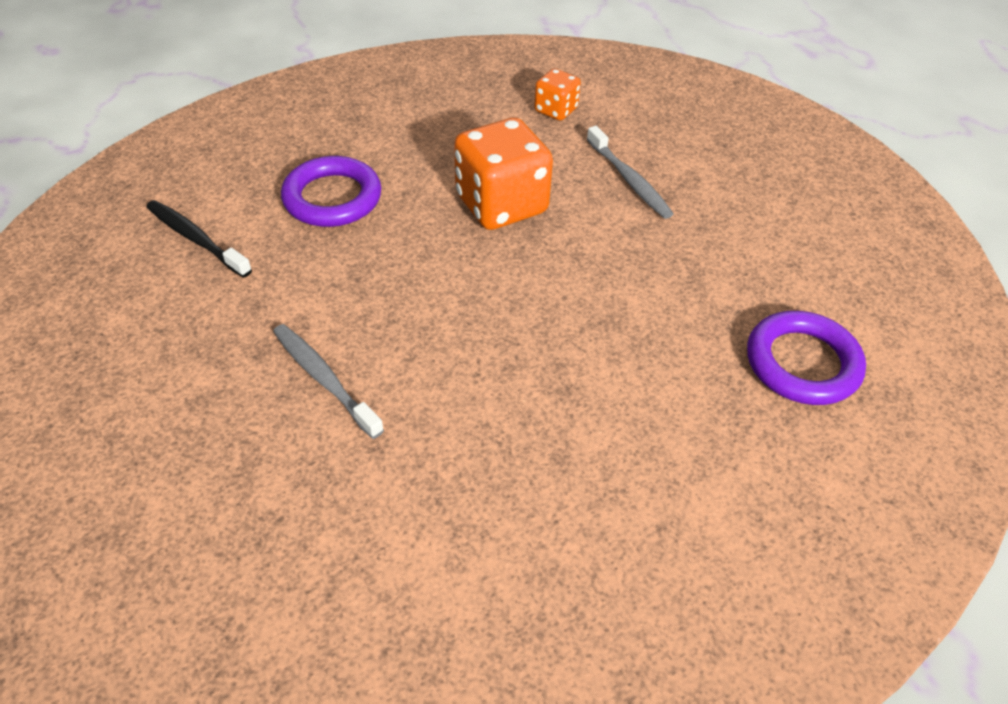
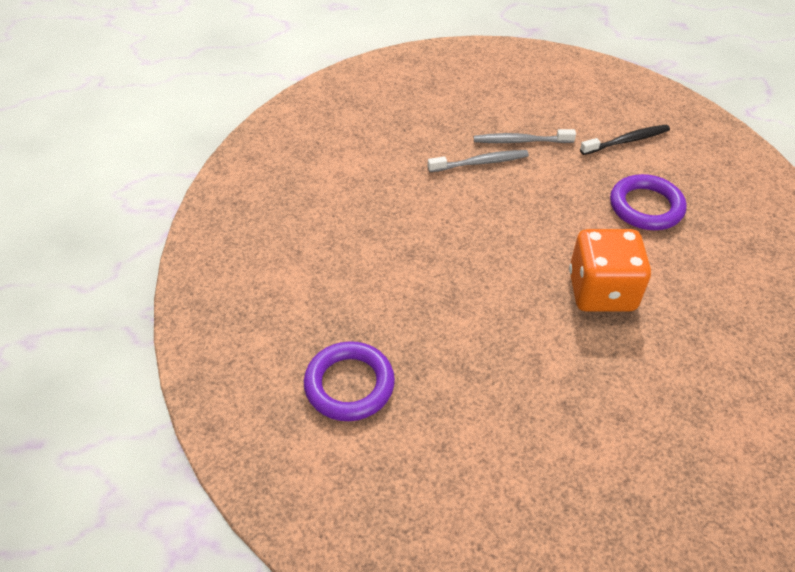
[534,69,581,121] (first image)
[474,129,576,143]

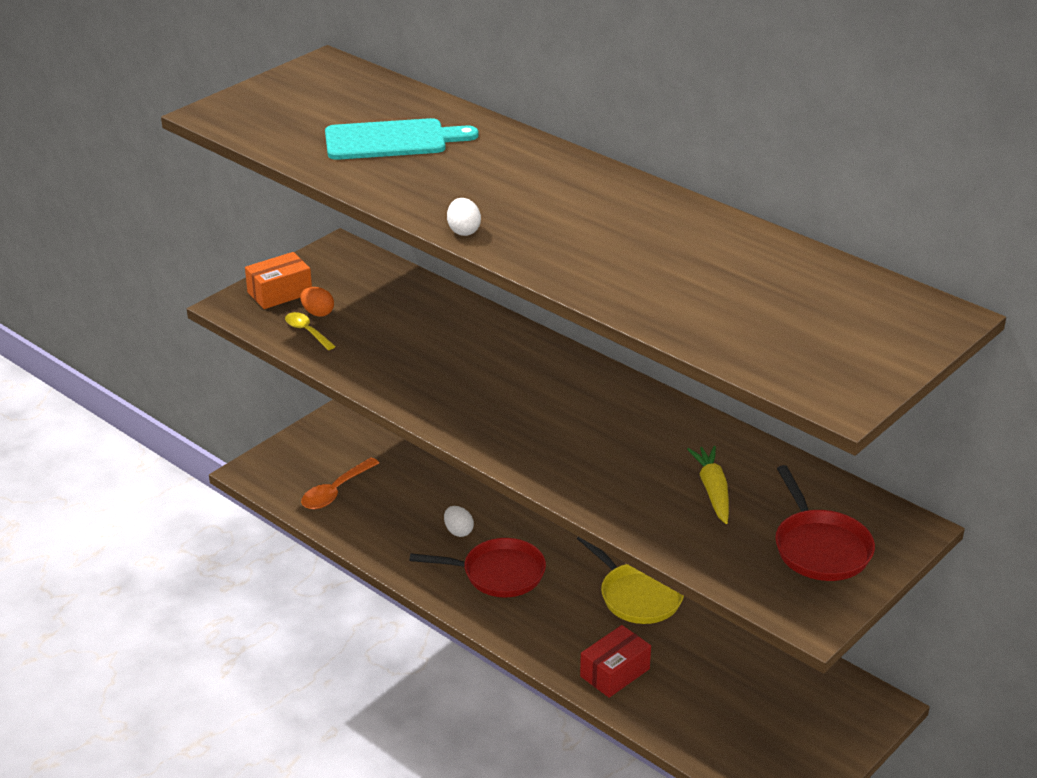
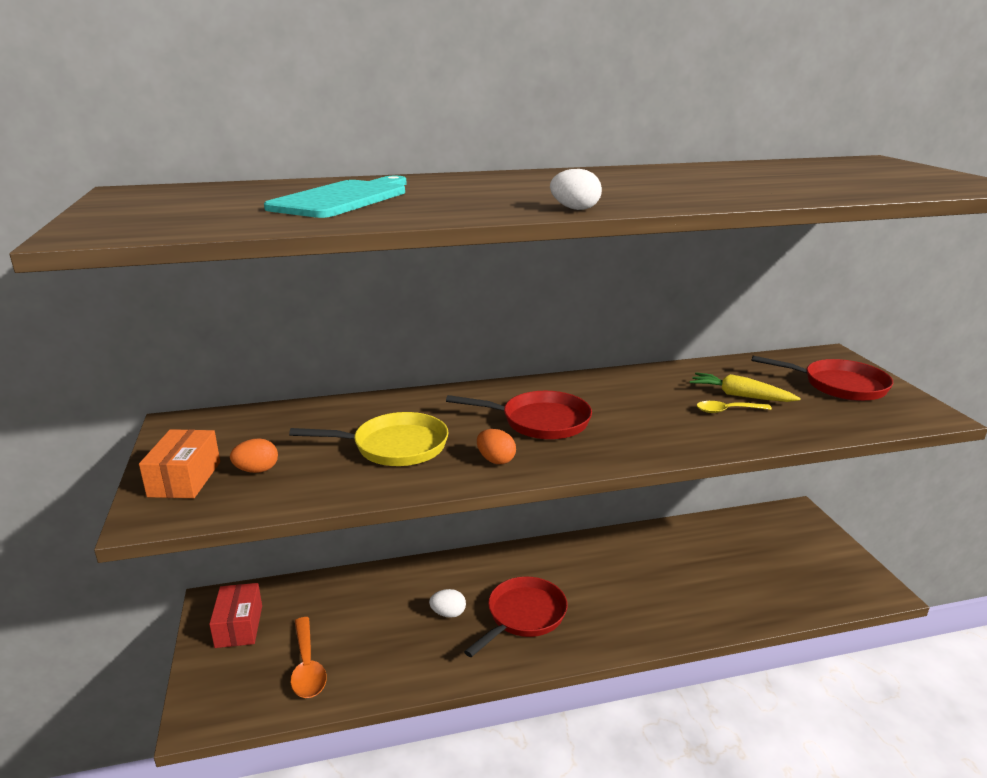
[697,401,772,413]
[289,412,449,466]
[209,583,262,648]
[446,391,592,440]
[477,429,516,464]

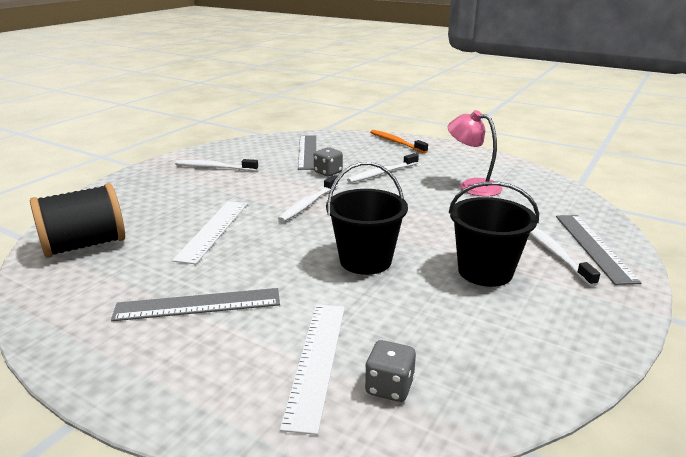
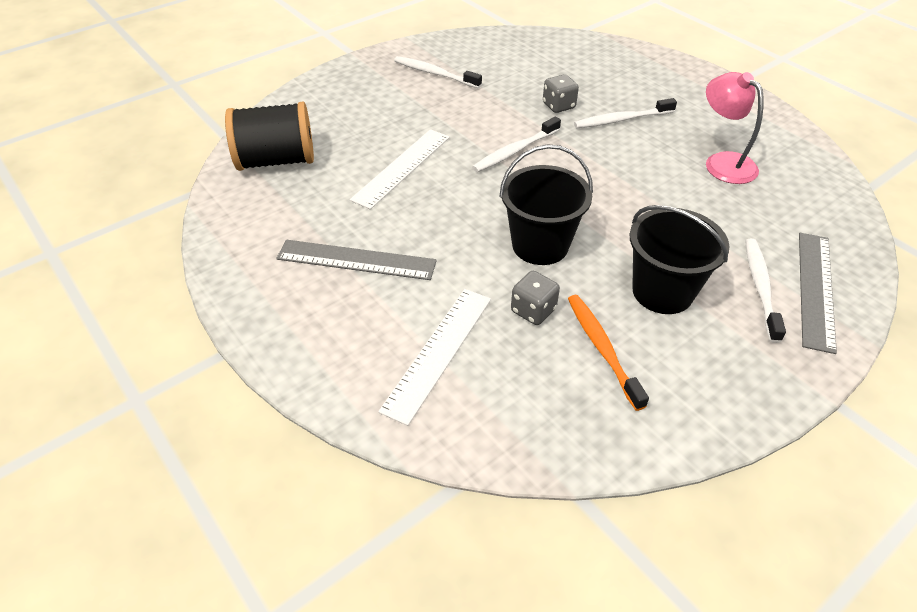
[568,295,649,411]
[298,135,316,170] (first image)
[511,271,560,325]

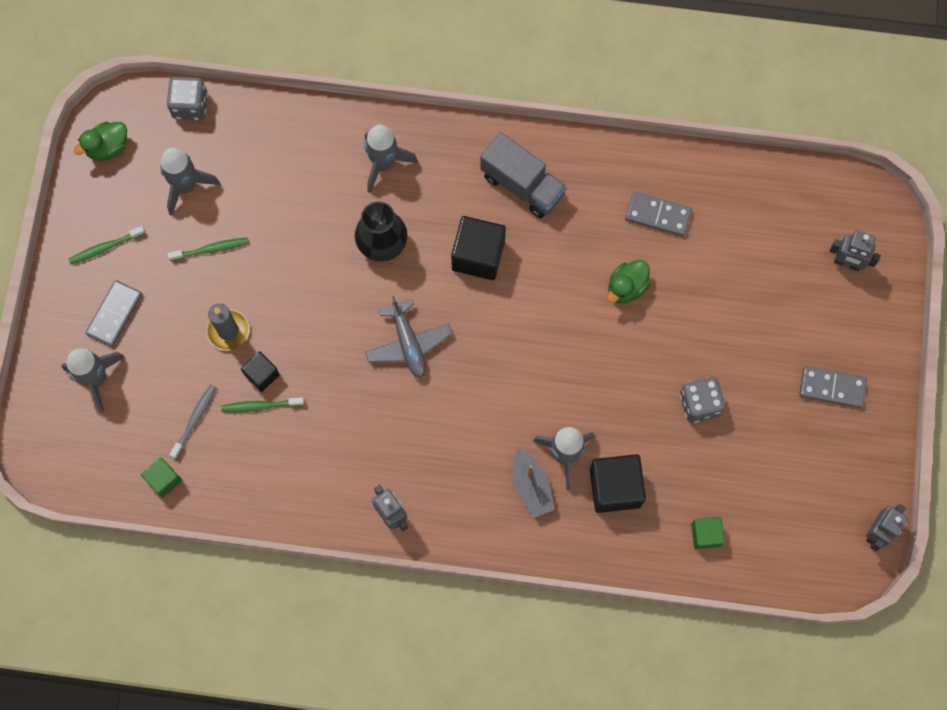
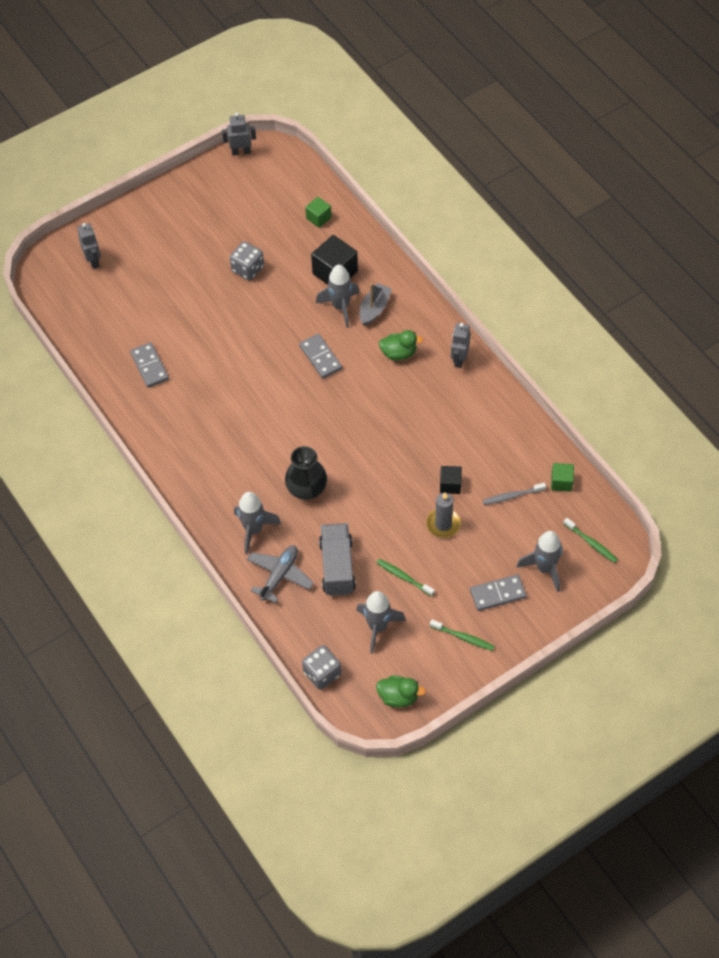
[319,523,356,596]
[451,216,506,280] (first image)
[379,330,424,360]
[247,545,314,603]
[299,334,342,378]
[564,518,618,563]

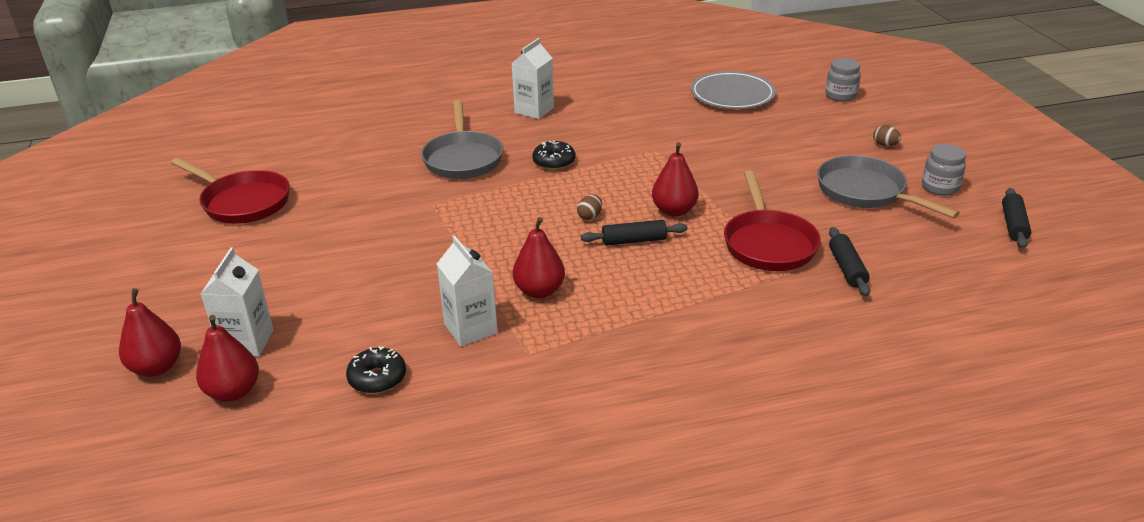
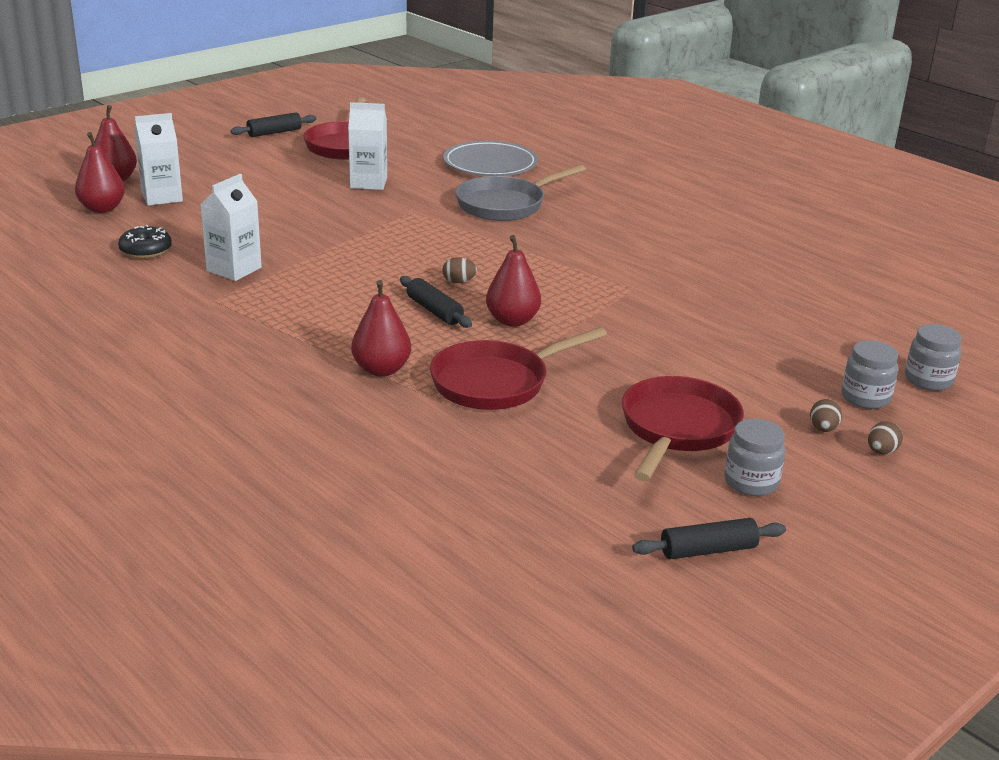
[348,102,387,190]
[443,141,538,176]
[532,141,575,170] (first image)
[622,376,744,481]
[351,280,411,377]
[230,112,316,137]
[842,340,898,409]
[868,421,903,454]

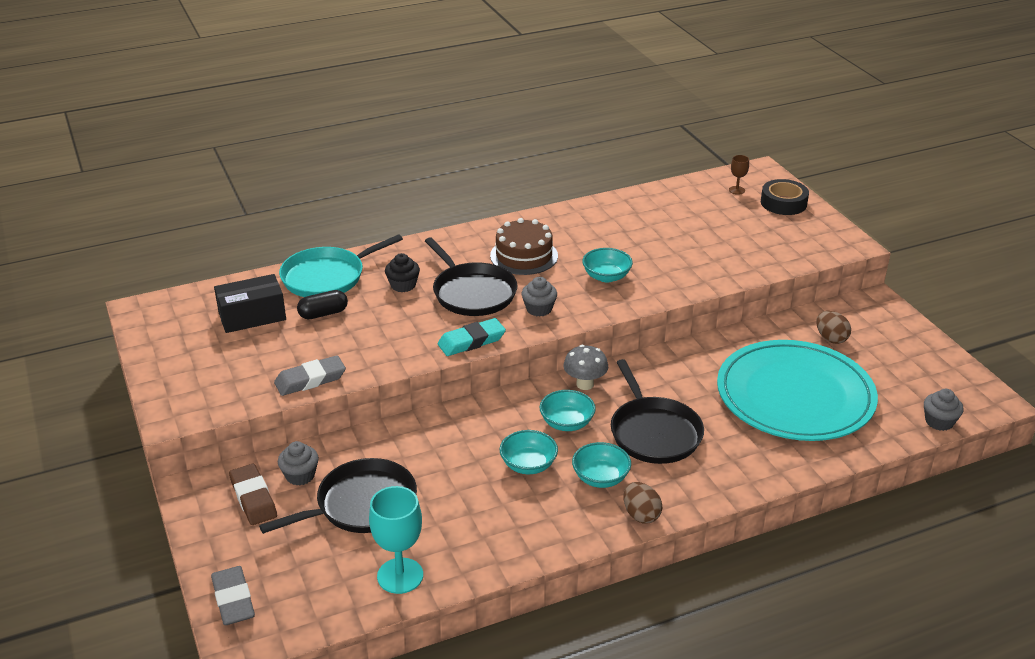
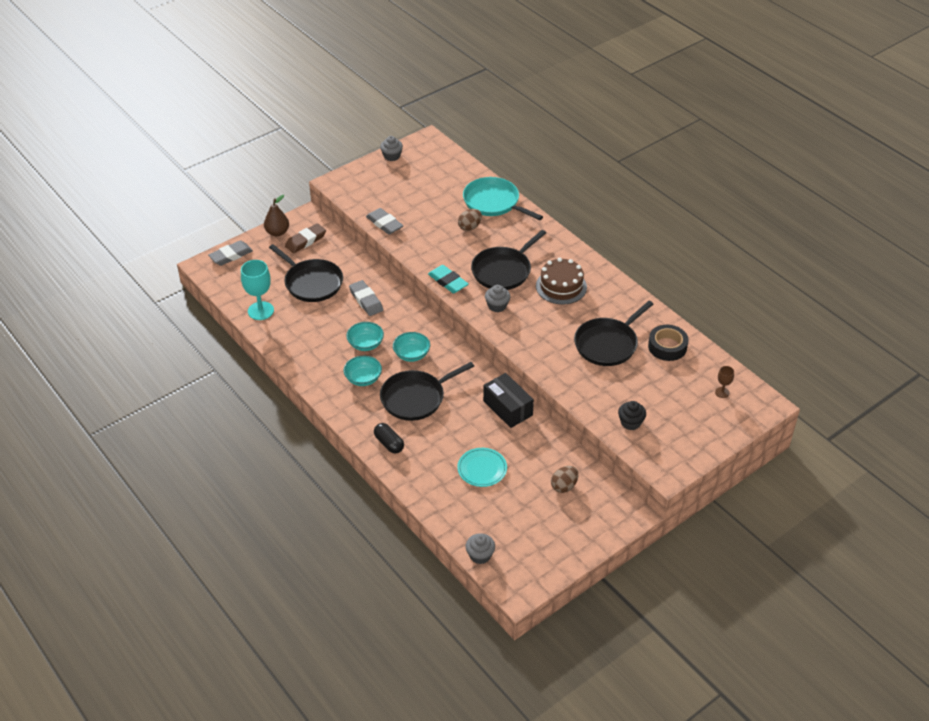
[648,325,688,361]
[582,248,633,283] (first image)
[618,401,646,430]
[483,373,534,428]
[374,423,404,454]
[457,448,507,487]
[563,345,608,390] (first image)
[380,136,403,161]
[458,209,482,231]
[264,195,289,236]
[349,280,383,316]
[574,301,653,366]

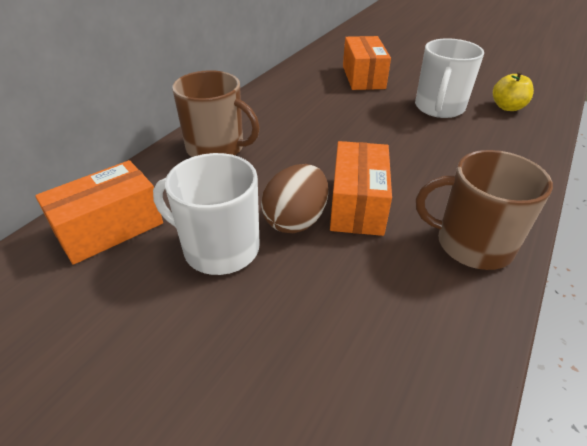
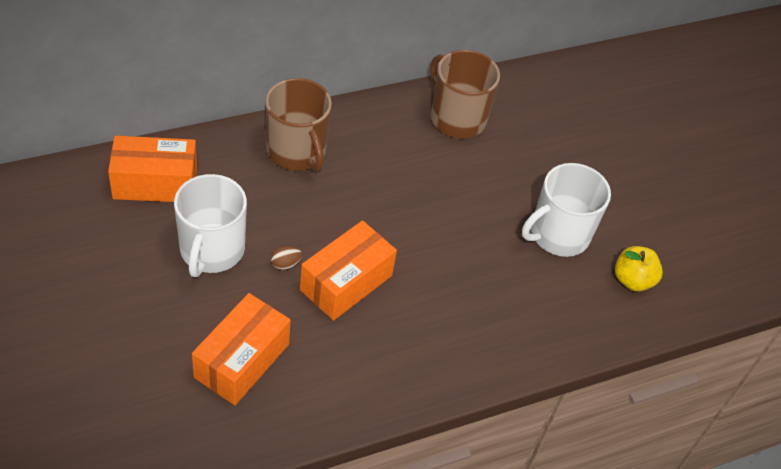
[192,293,291,405]
[430,50,500,139]
[174,174,247,277]
[270,245,302,270]

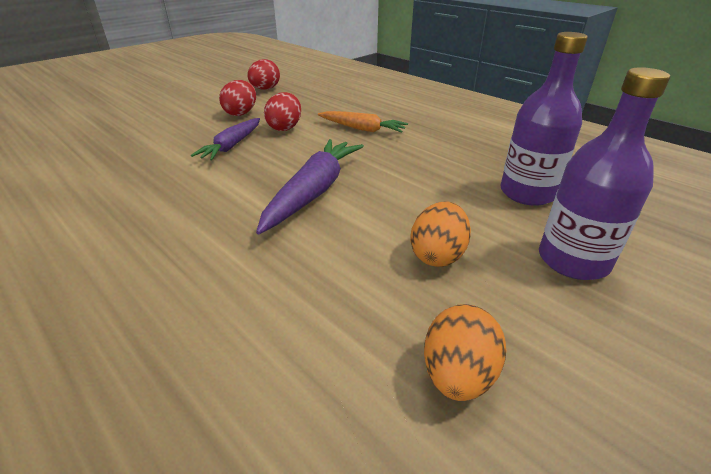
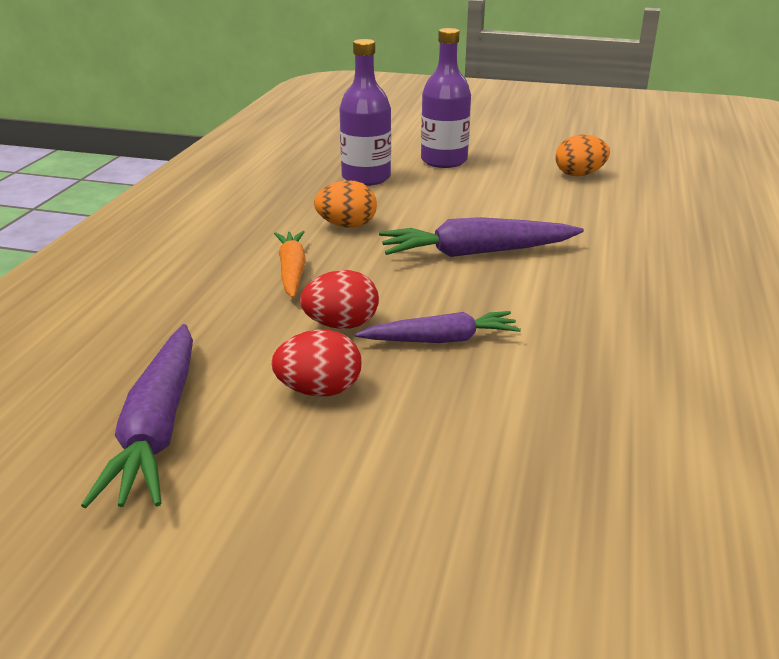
[81,324,193,508]
[314,180,377,228]

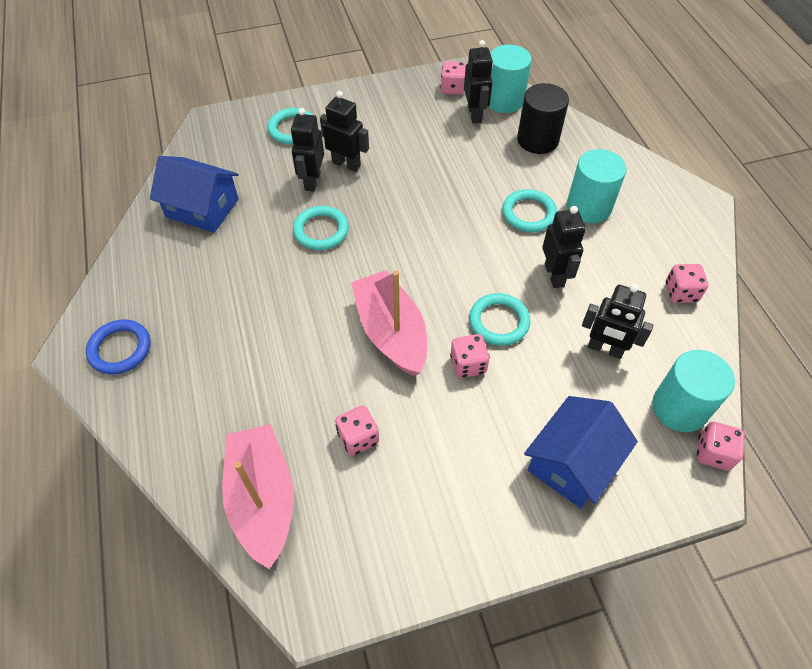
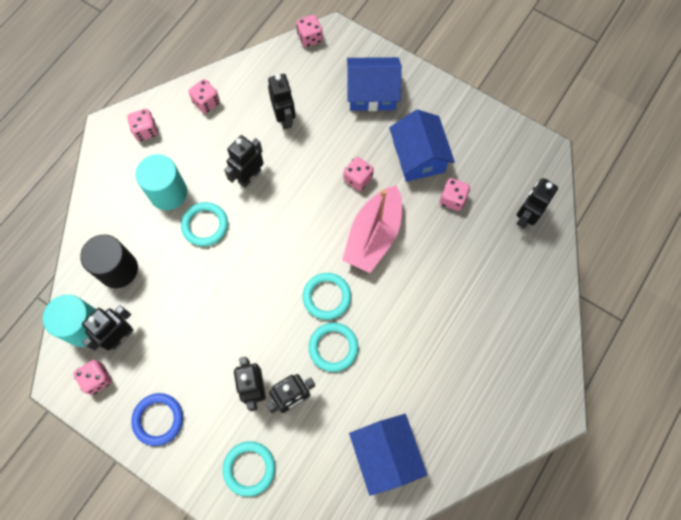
[303,273,351,320]
[131,393,183,446]
[652,350,735,432] (first image)
[517,178,558,229]
[127,109,158,141]
[389,109,455,182]

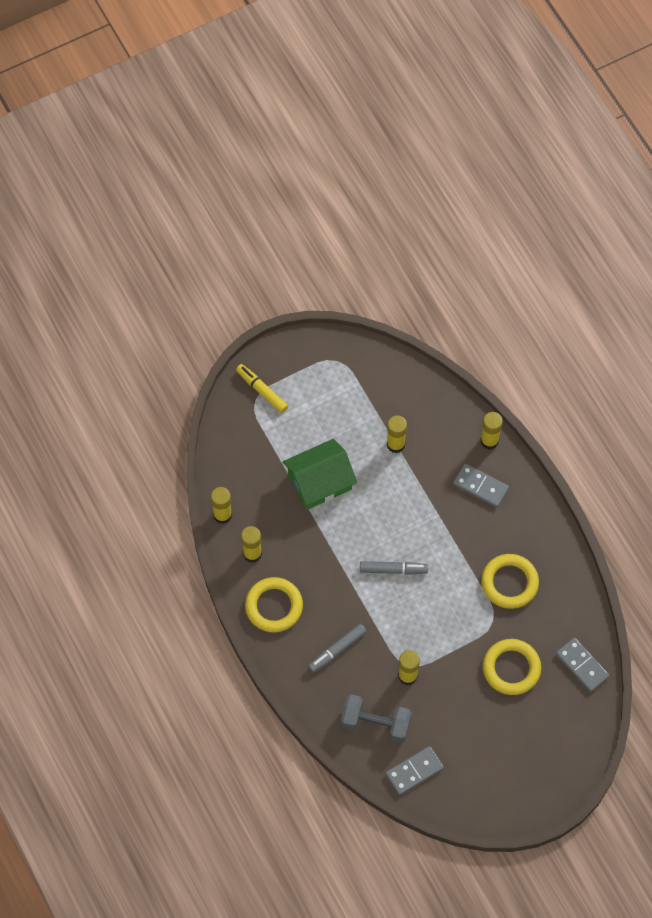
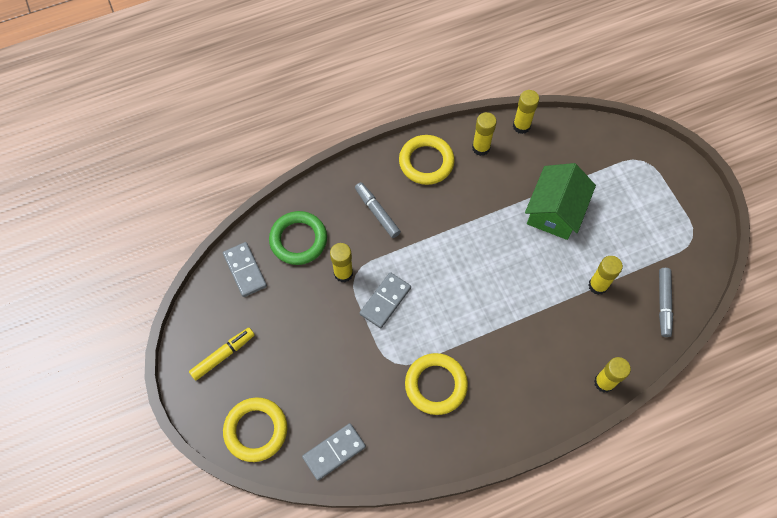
[189,328,255,380]
[525,163,596,240]
[360,272,411,328]
[659,268,673,337]
[223,397,287,462]
[269,211,327,265]

